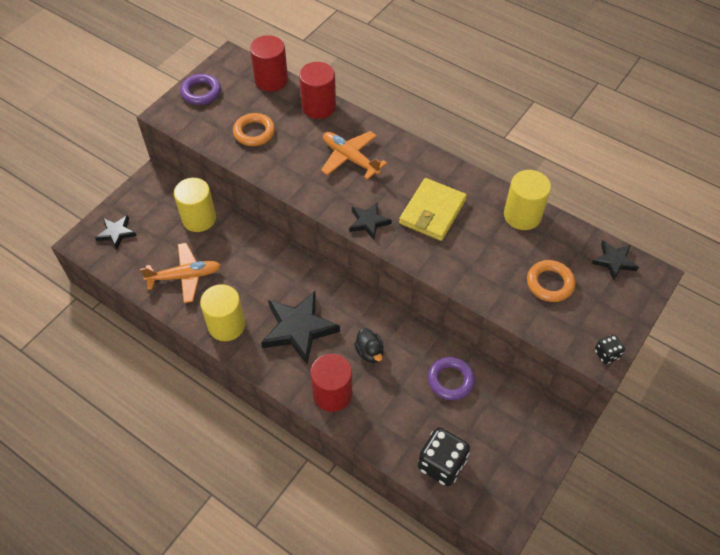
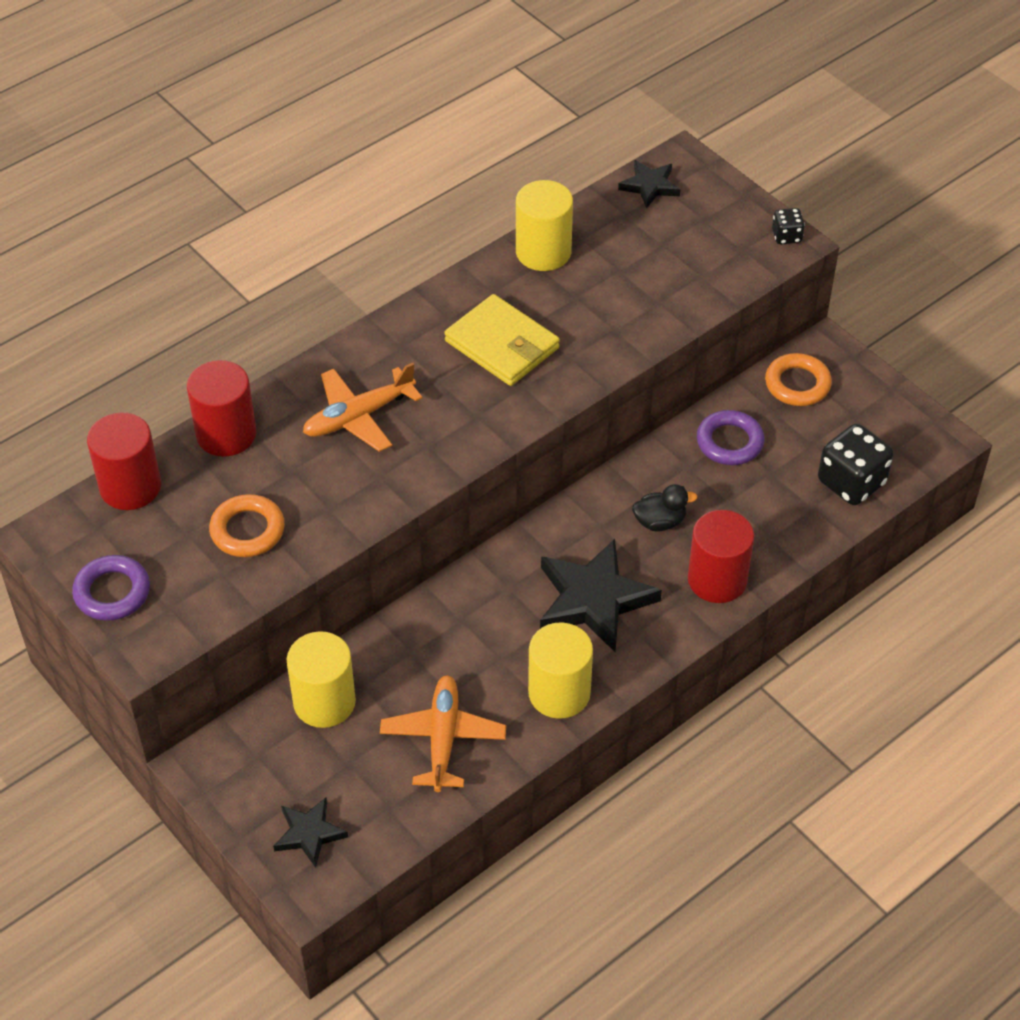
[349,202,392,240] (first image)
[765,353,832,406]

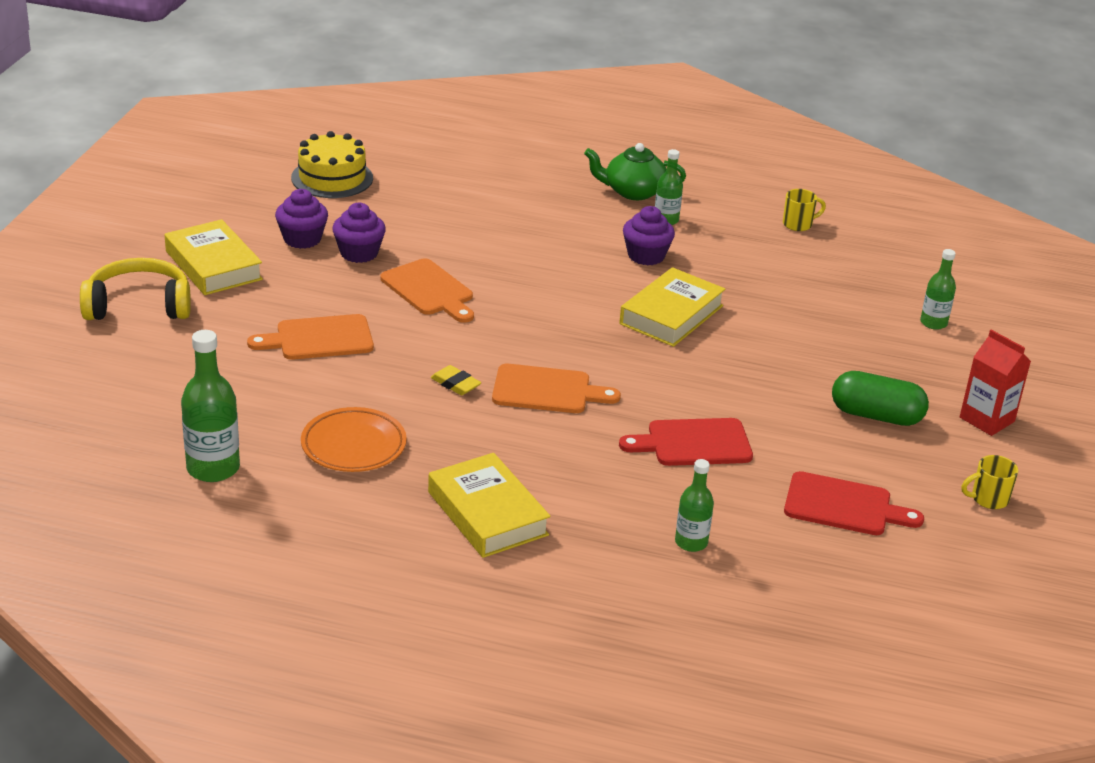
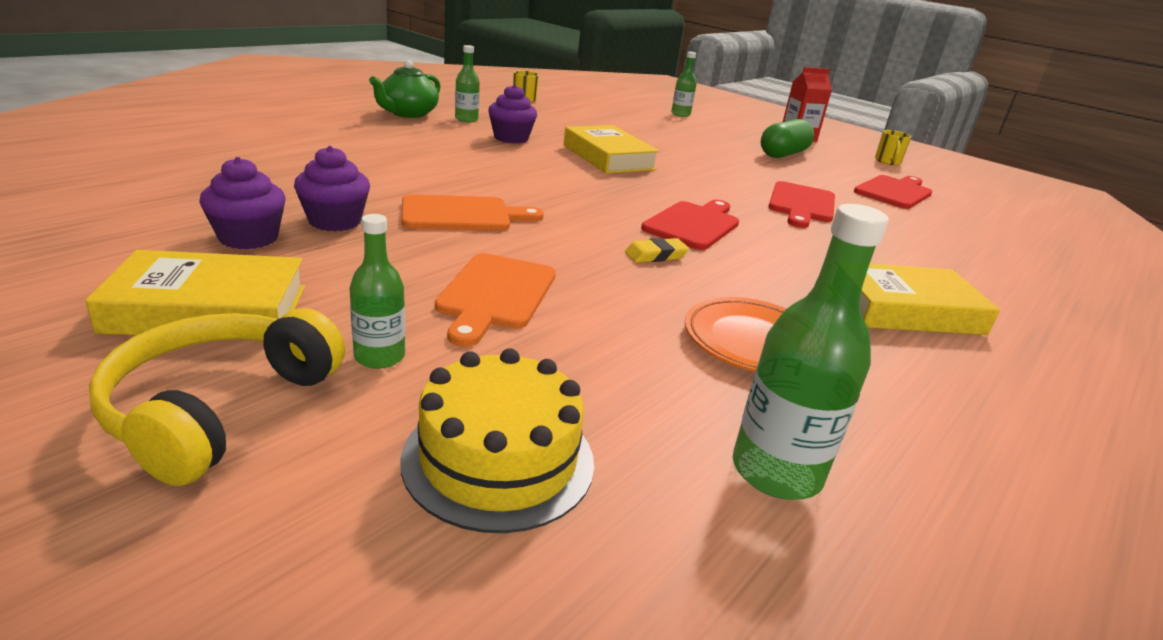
[400,348,594,533]
[641,200,739,250]
[349,214,405,369]

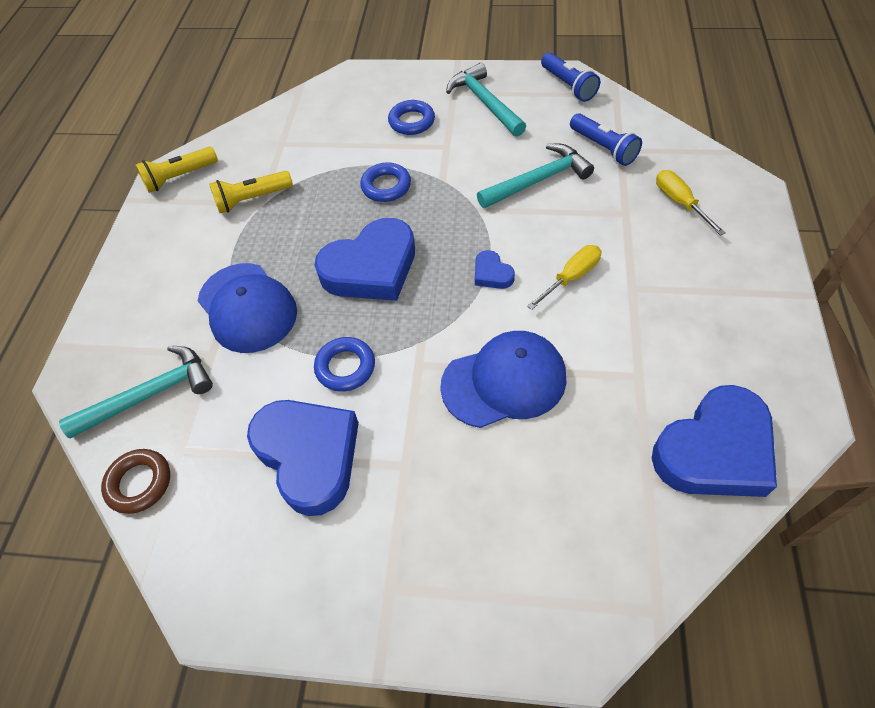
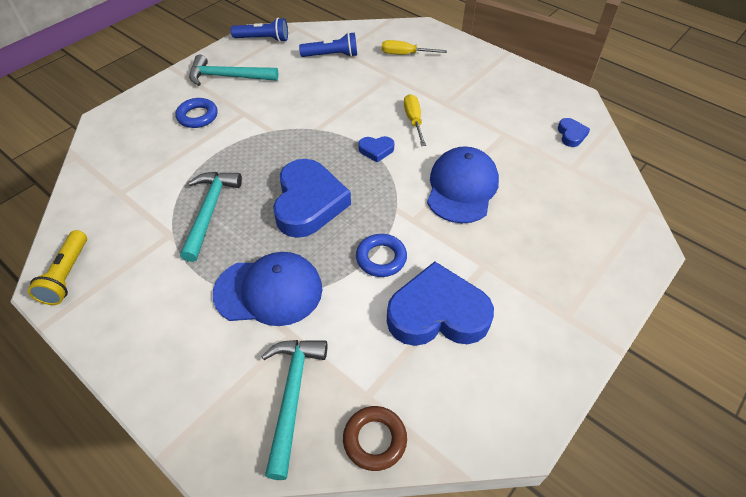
[180,172,242,262]
[360,162,411,202] (first image)
[209,171,293,213] (first image)
[558,118,590,147]

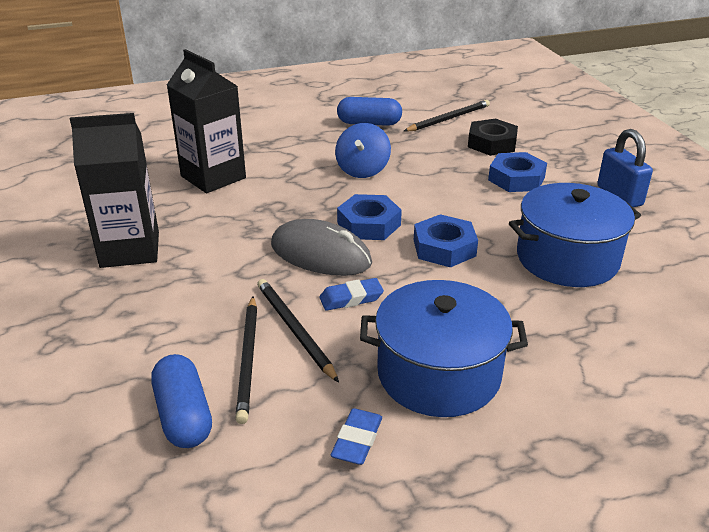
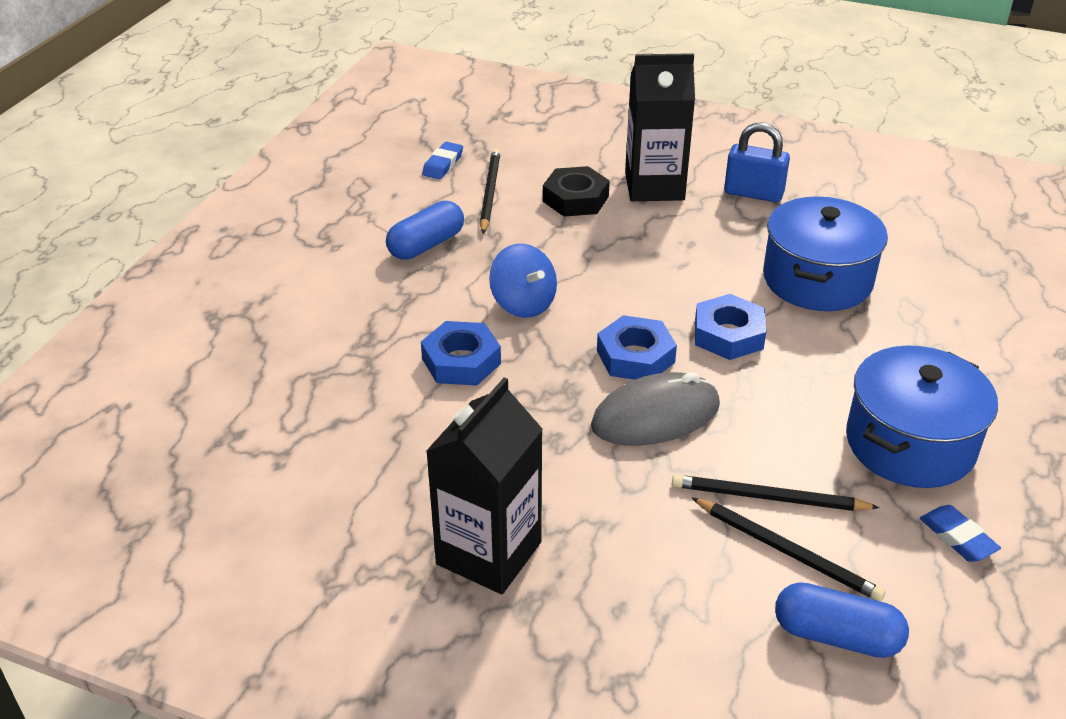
[625,53,695,201]
[421,321,501,386]
[422,142,463,179]

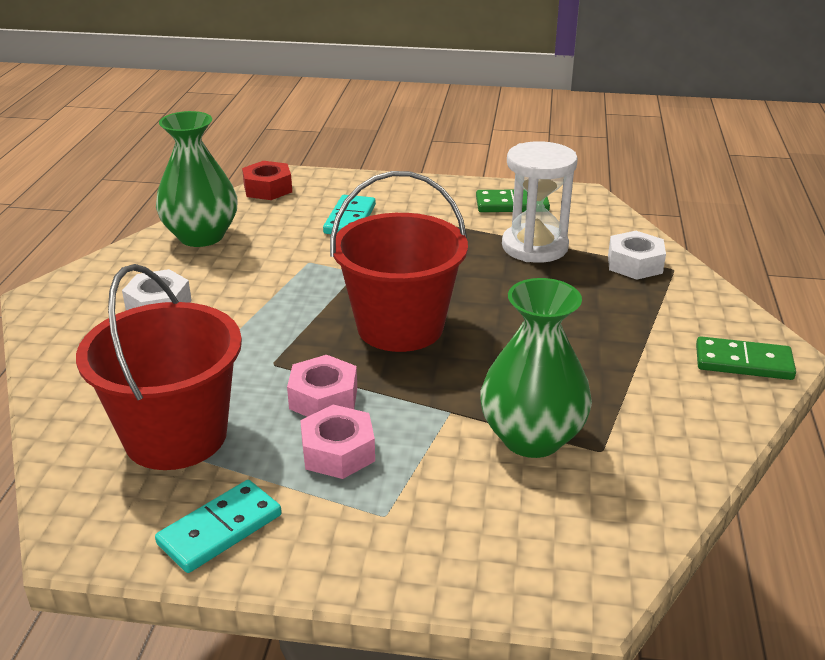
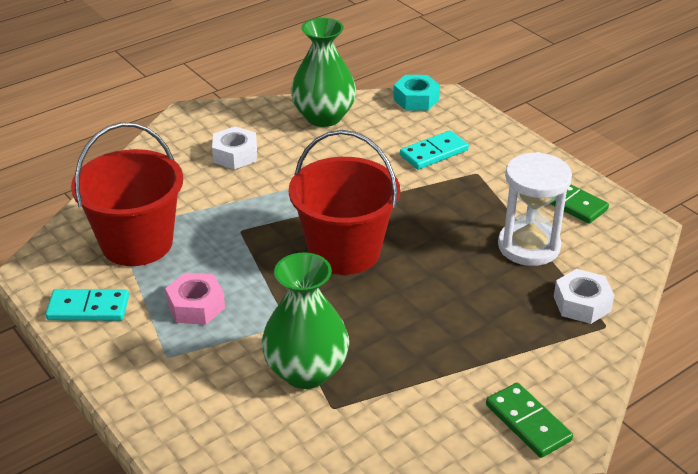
[393,75,440,111]
[287,355,357,417] (first image)

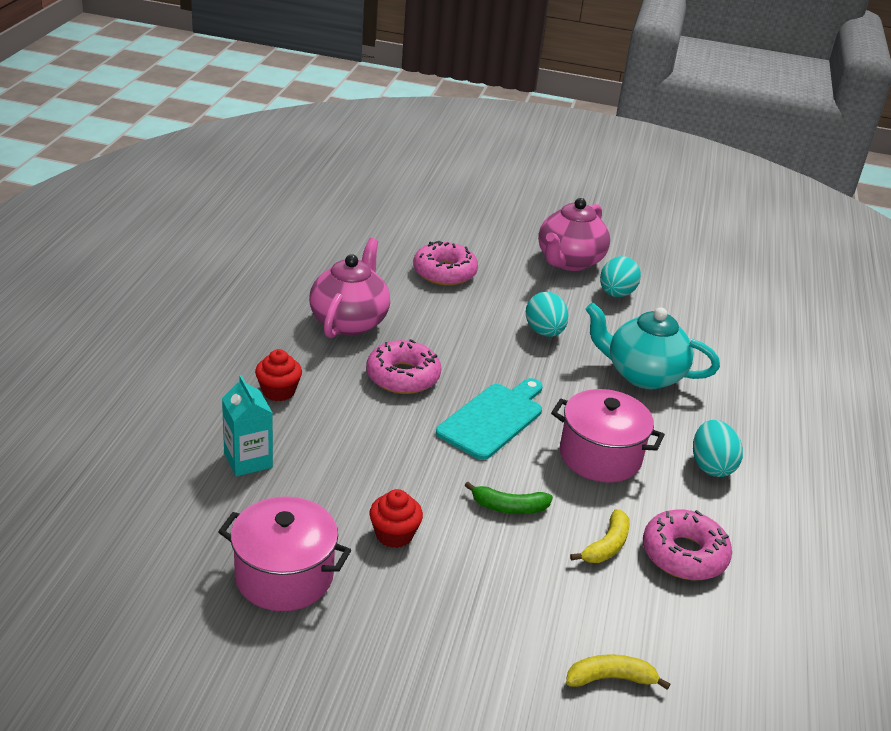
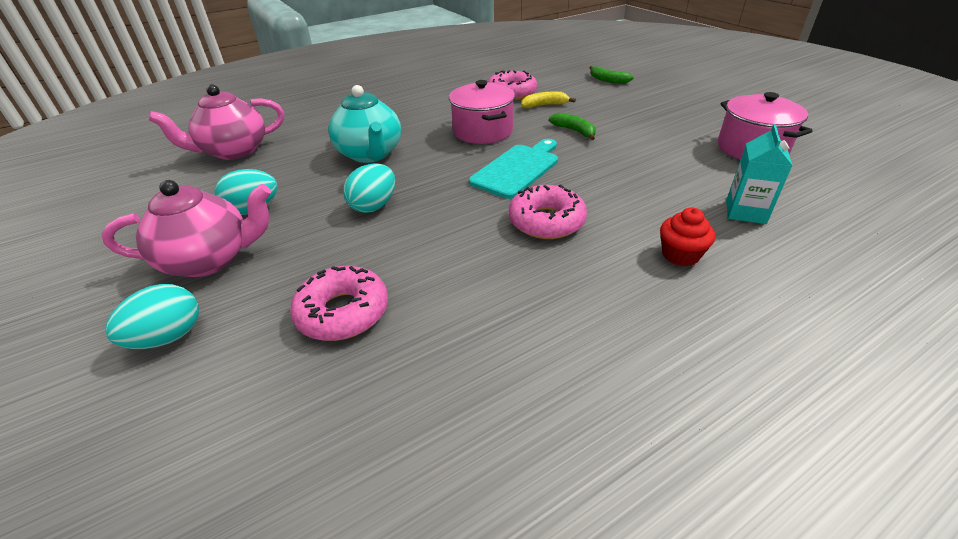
[148,84,284,160]
[469,139,558,199]
[105,284,199,349]
[369,489,423,548] (first image)
[589,66,634,84]

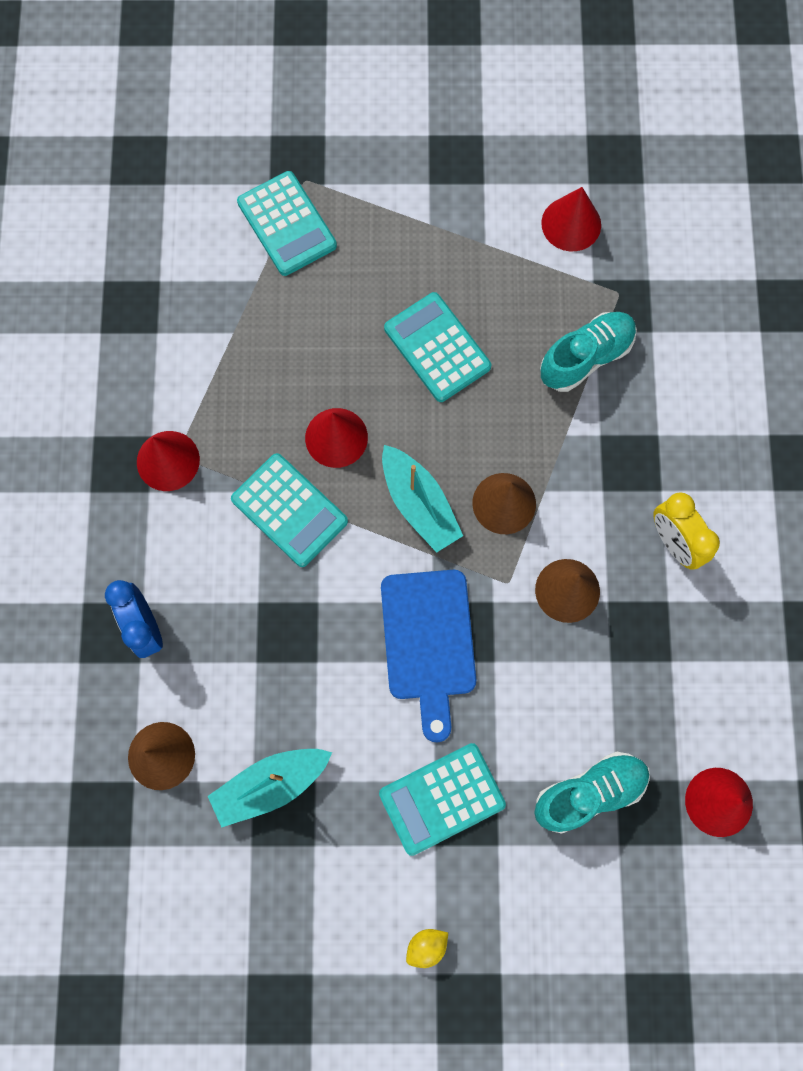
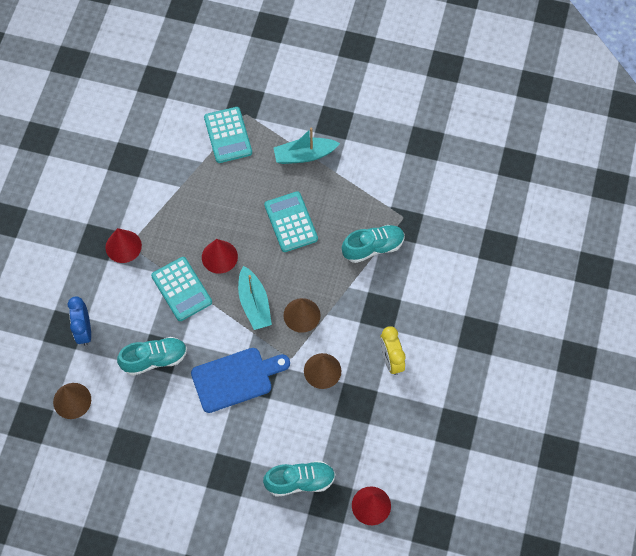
[541,187,601,251] (first image)
[191,348,290,413]
[379,743,506,856] (first image)
[273,128,340,164]
[406,929,448,968] (first image)
[117,337,187,376]

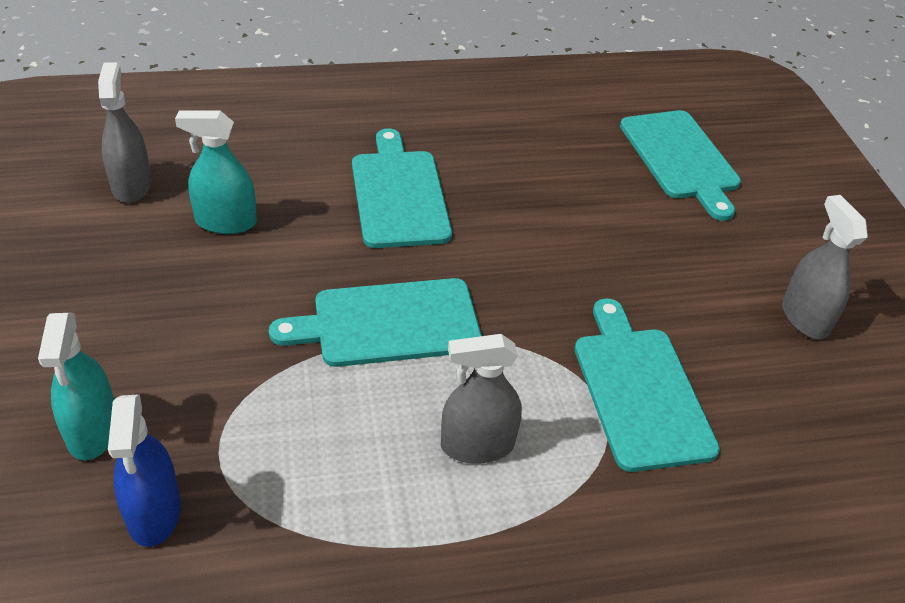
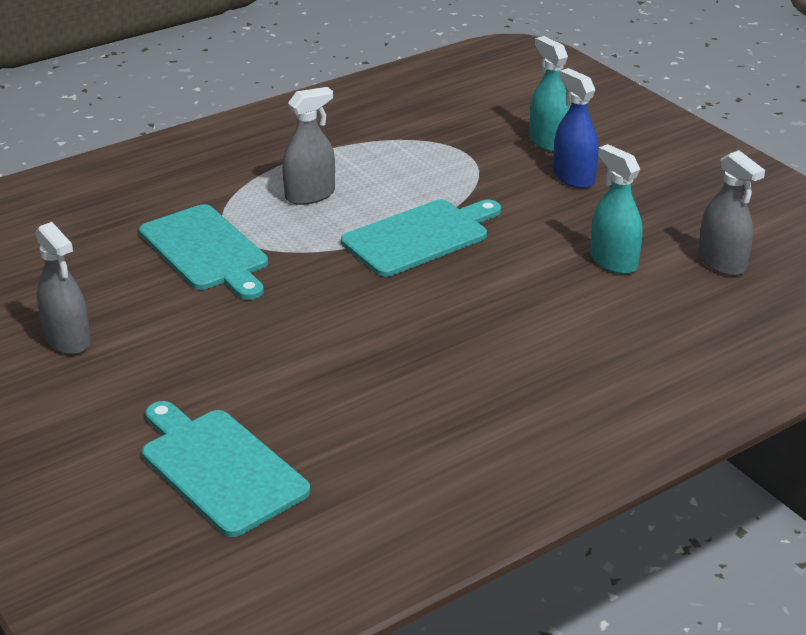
[590,144,643,274]
[352,128,452,248] (first image)
[553,68,599,189]

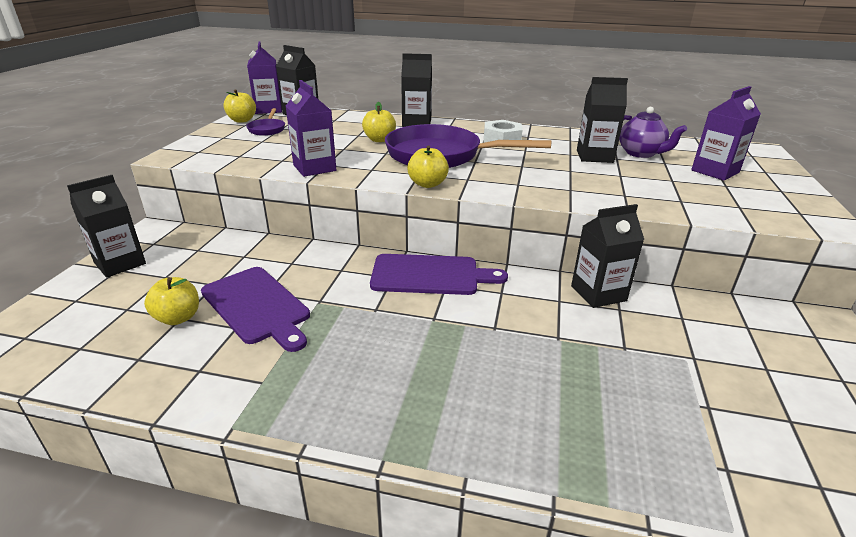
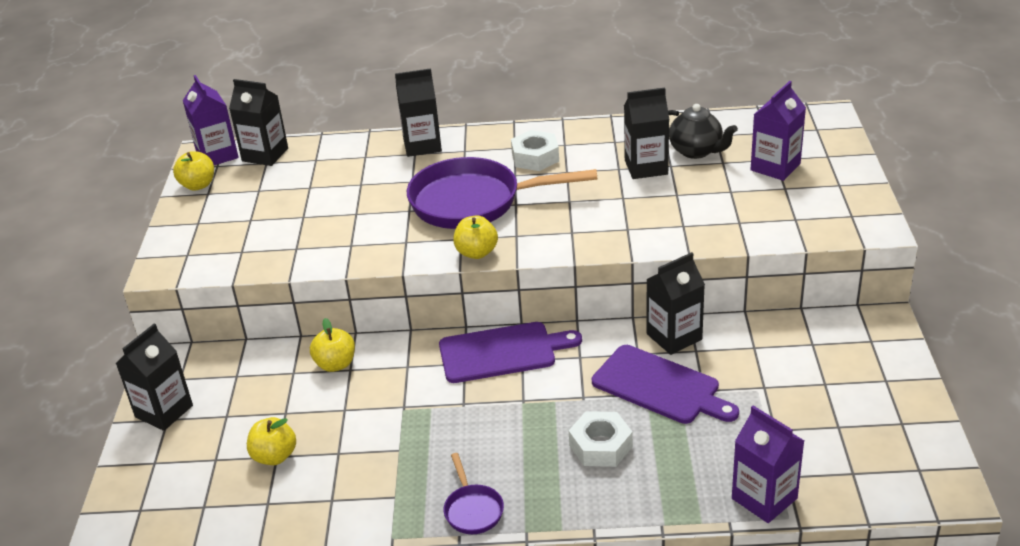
[732,406,804,523]
[310,318,355,372]
[668,104,738,159]
[444,453,504,534]
[592,345,739,424]
[569,411,633,467]

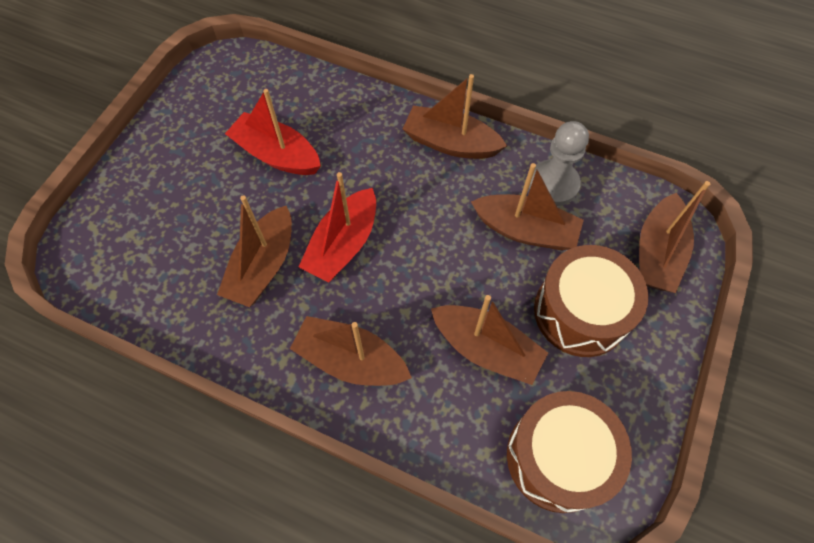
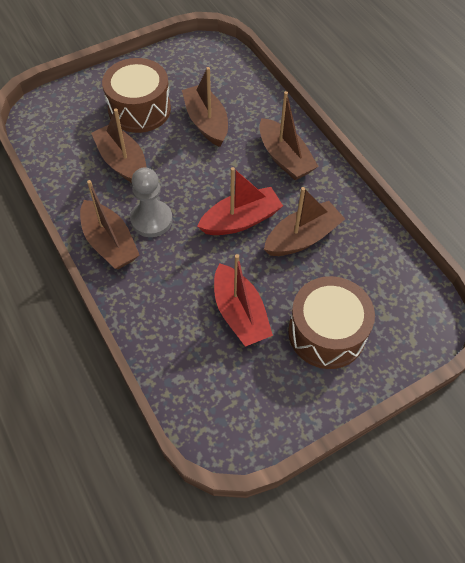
[130,167,173,237]
[639,181,710,293] (first image)
[288,276,375,369]

